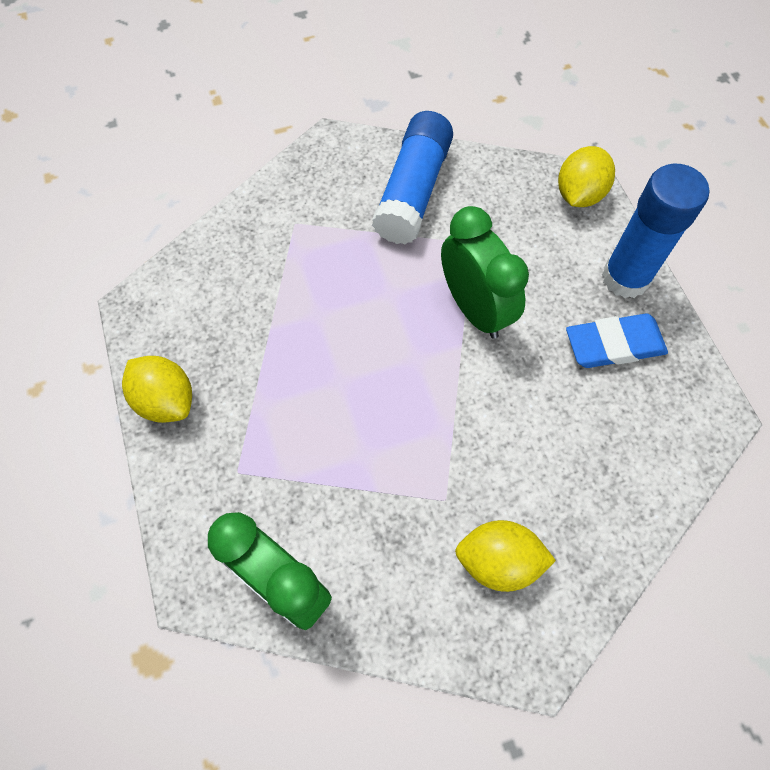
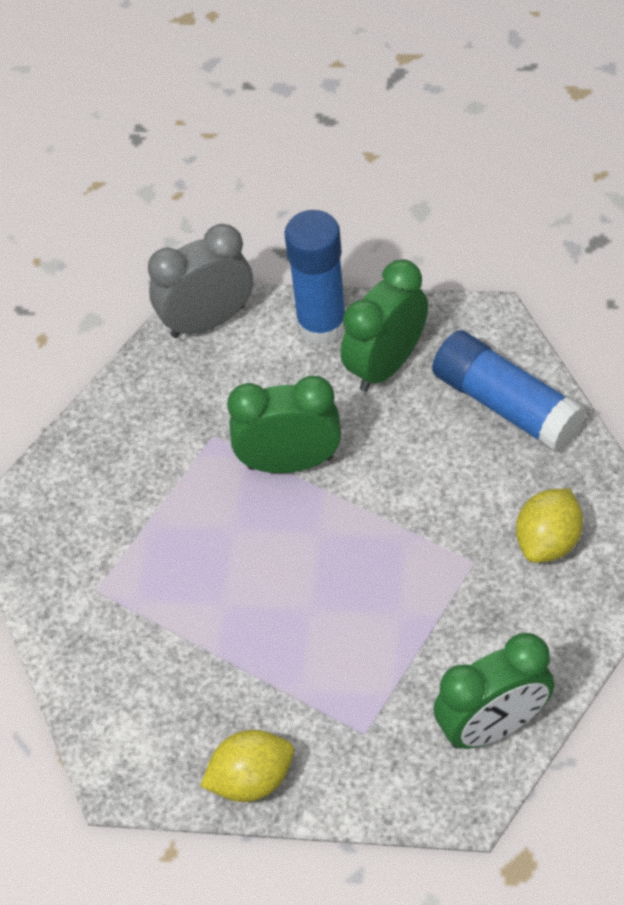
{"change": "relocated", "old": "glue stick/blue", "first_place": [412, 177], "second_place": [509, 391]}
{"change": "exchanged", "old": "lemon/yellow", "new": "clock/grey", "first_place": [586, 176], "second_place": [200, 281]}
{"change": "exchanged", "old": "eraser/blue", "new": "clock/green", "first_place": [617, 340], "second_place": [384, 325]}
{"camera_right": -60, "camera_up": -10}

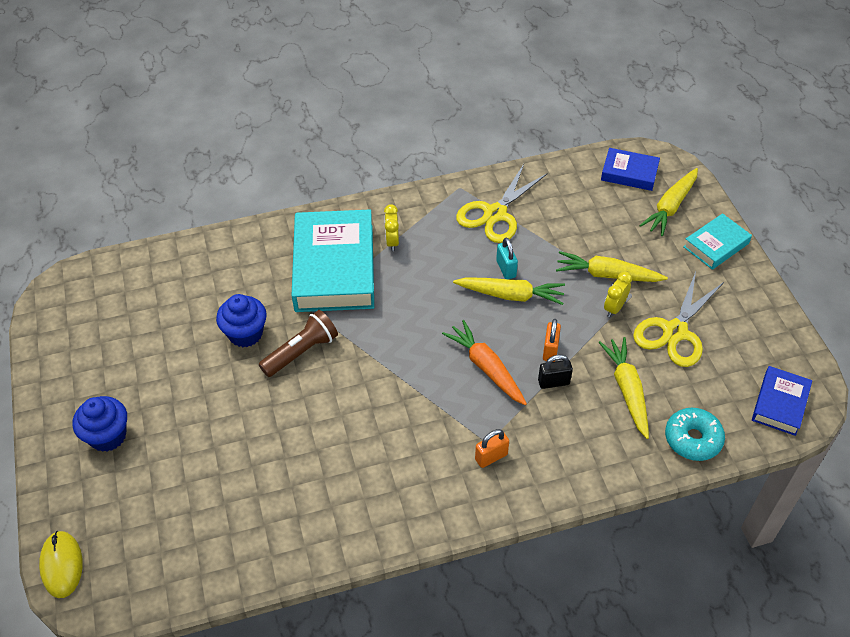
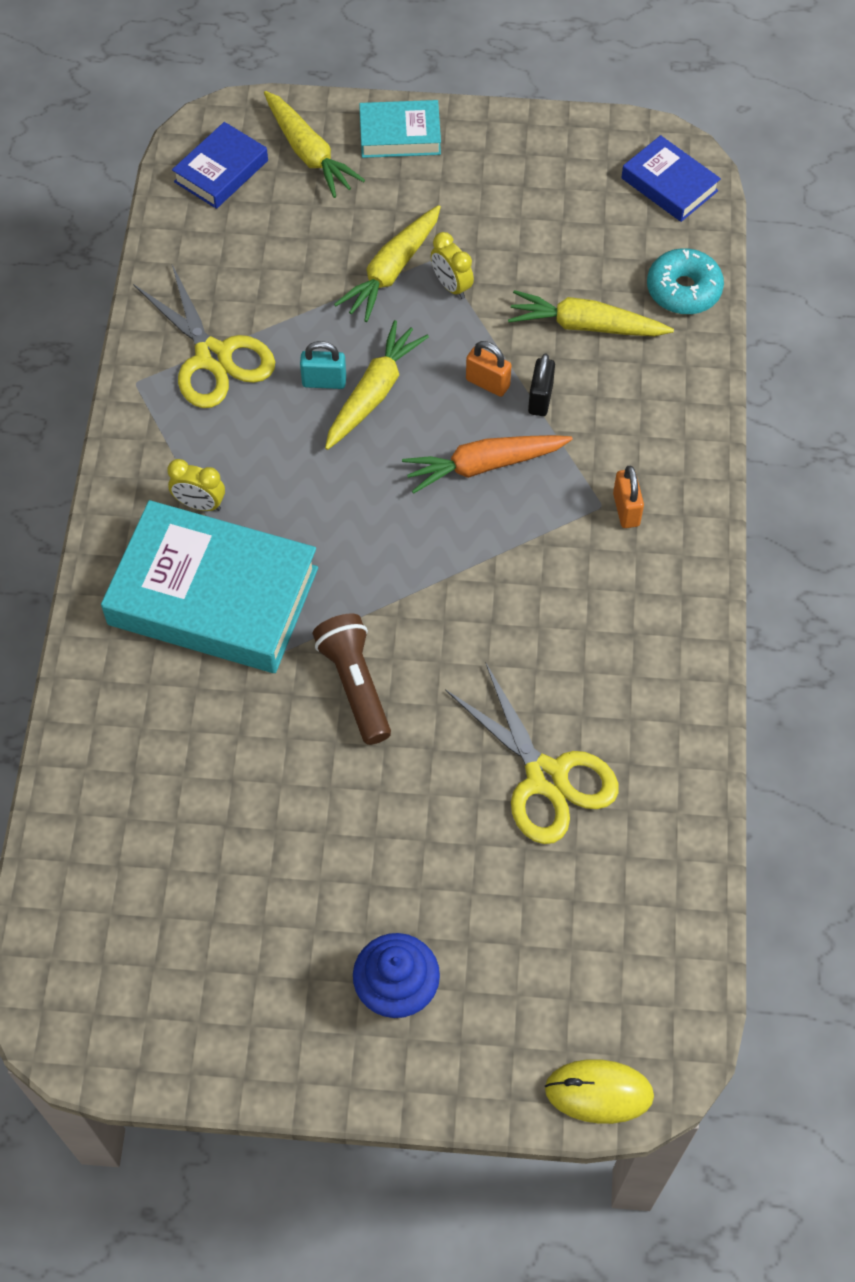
{"change": "missing", "old": "cupcake/blue", "first_place": [241, 321]}
{"change": "relocated", "old": "scissors/yellow", "first_place": [679, 319], "second_place": [532, 753]}
{"change": "spun", "old": "book/turquoise", "first_place": [717, 241], "second_place": [400, 129], "degrees": -75}
{"camera_right": -70, "camera_up": 10}

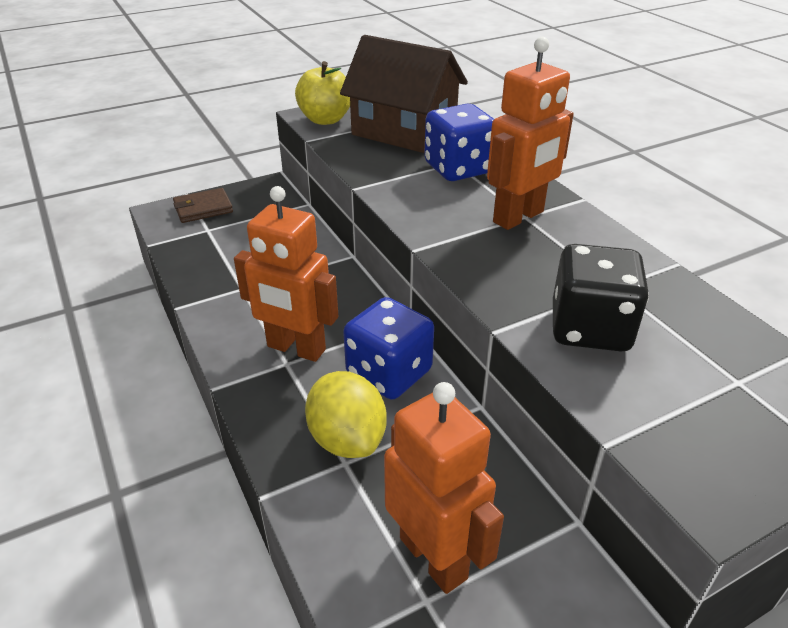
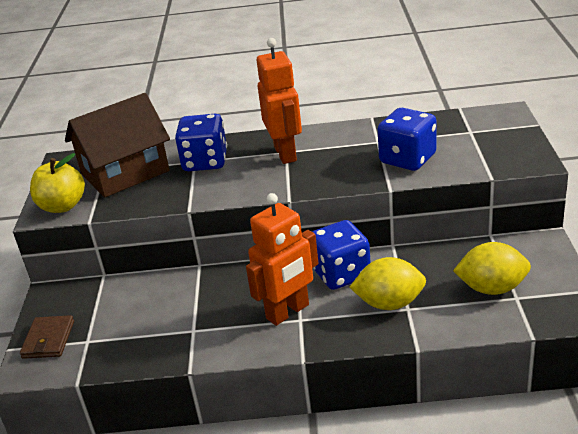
{"change": "exchanged", "old": "robot/orange", "new": "lemon/yellow", "first_place": [444, 488], "second_place": [492, 268]}
{"change": "colour", "old": "dice/black", "new": "dice/blue", "first_place": [601, 297], "second_place": [407, 139]}
{"camera_right": -60, "camera_up": -5}

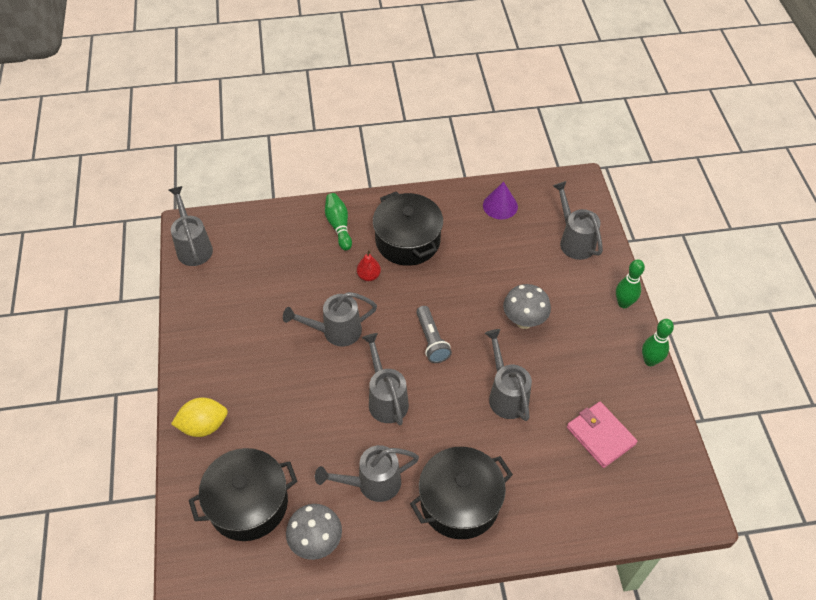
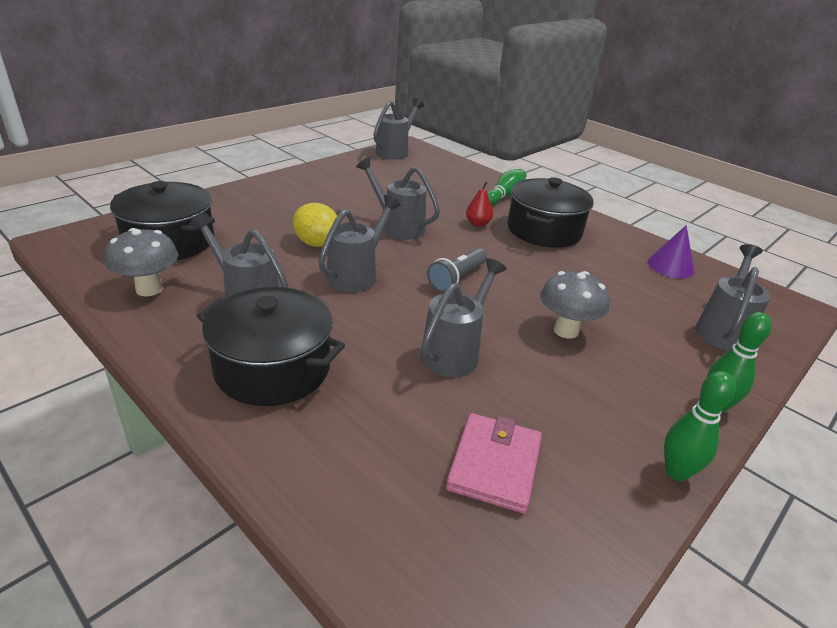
{"change": "relocated", "old": "lemon/yellow", "first_place": [199, 417], "second_place": [315, 225]}
{"camera_right": 50, "camera_up": -20}

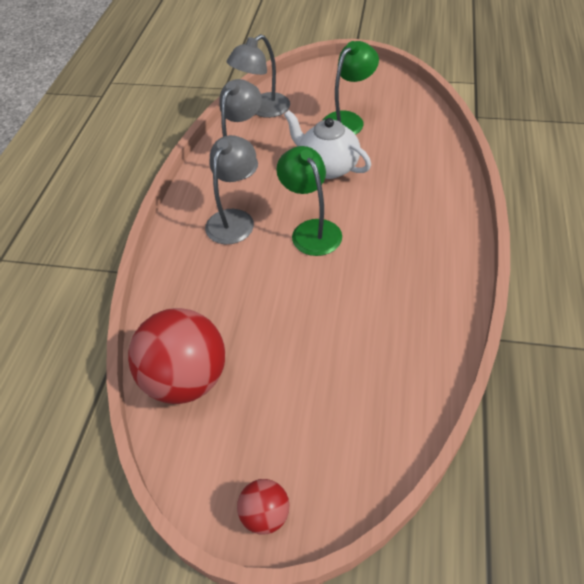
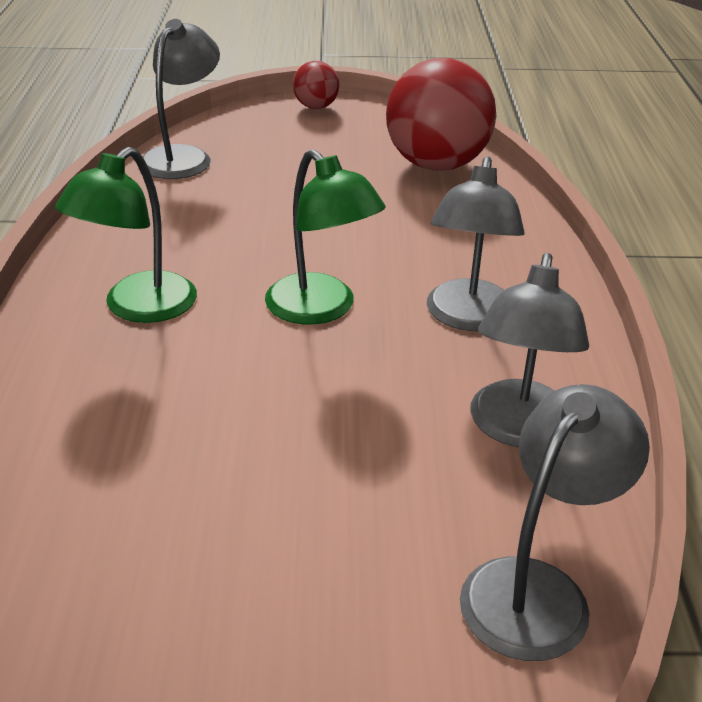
{"change": "missing", "old": "teapot/white", "first_place": [327, 144]}
{"change": "relocated", "old": "lamp/green", "first_place": [350, 88], "second_place": [126, 235]}
{"change": "appeared", "new": "lamp/grey", "second_place": [181, 99]}
{"camera_right": 165, "camera_up": -15}

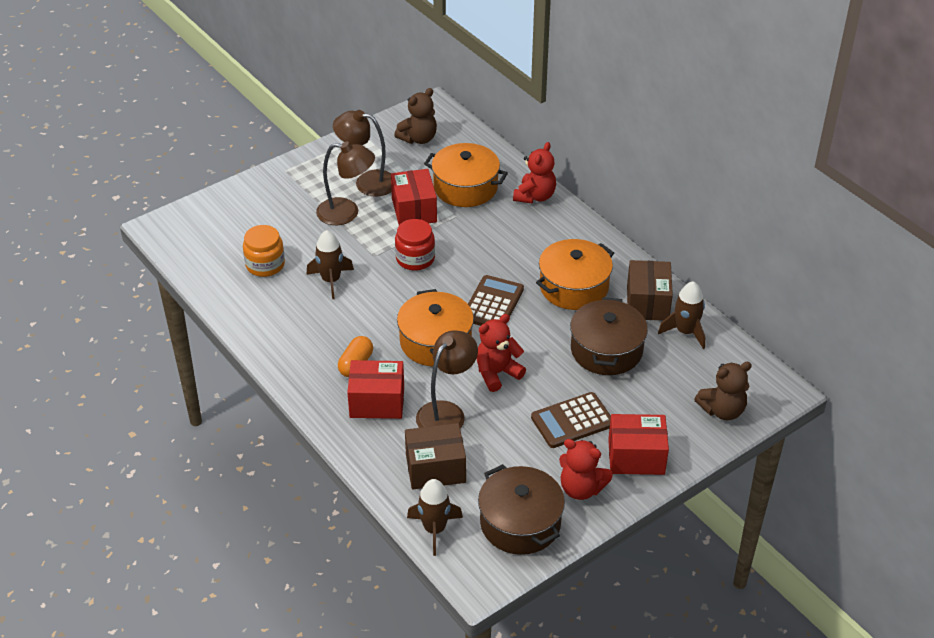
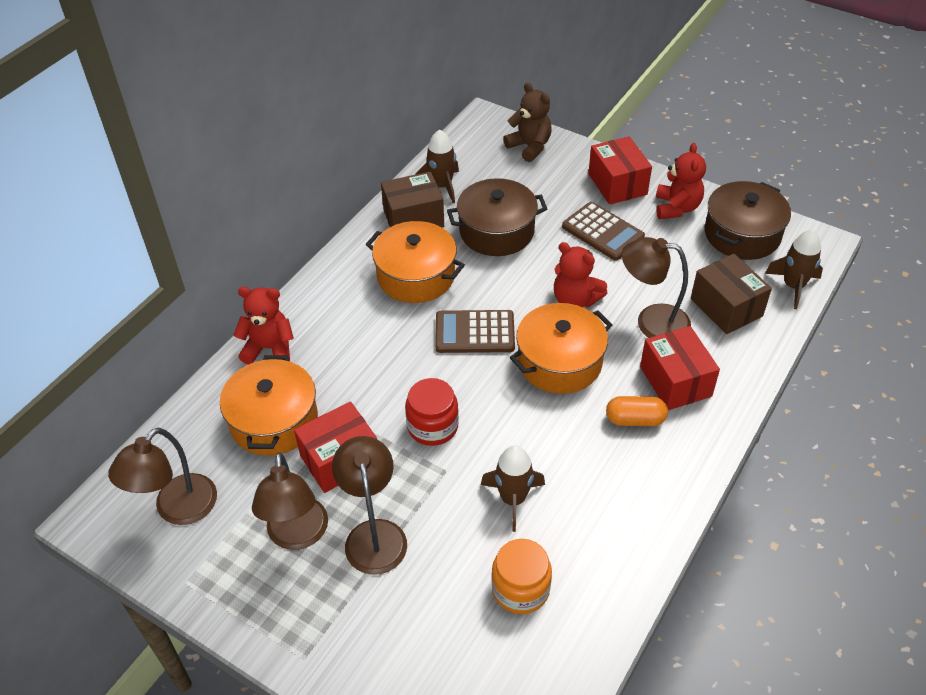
{"change": "exchanged", "old": "teddy bear/brown", "new": "lamp/brown", "first_place": [415, 116], "second_place": [162, 476]}
{"camera_right": -110, "camera_up": 5}

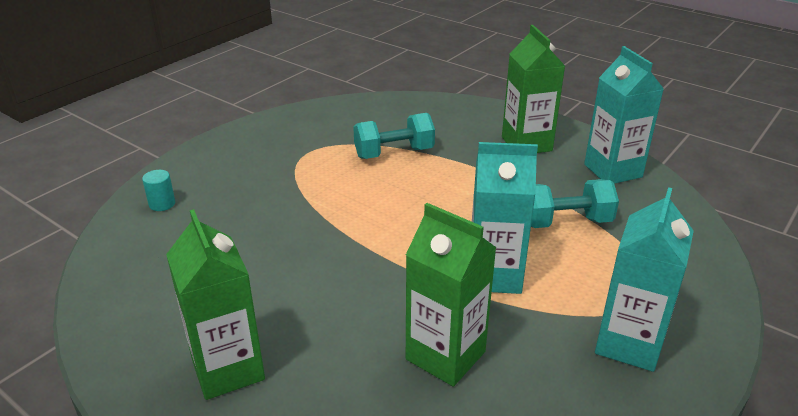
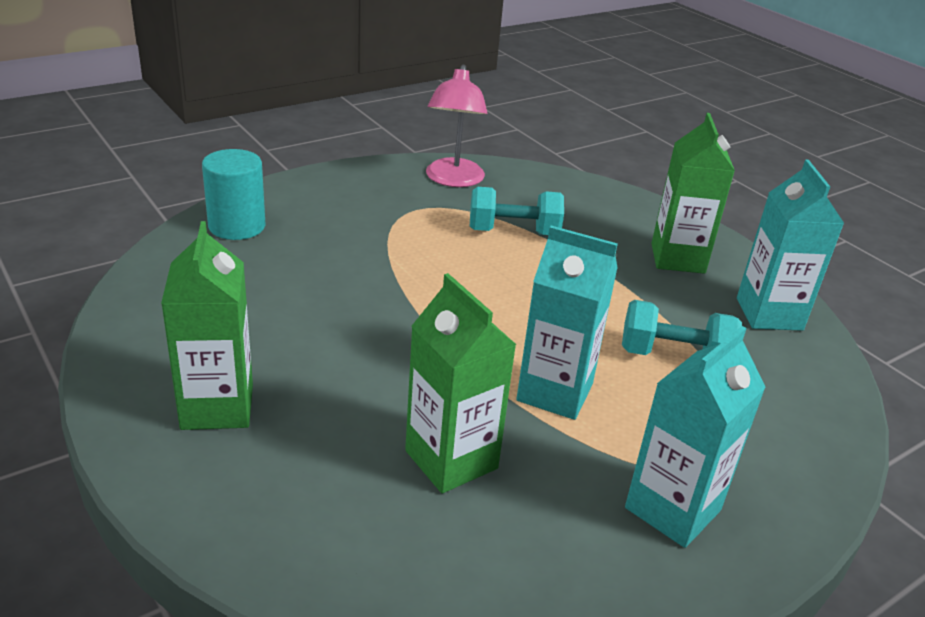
{"change": "size", "old": "cylinder/turquoise", "first_place": [158, 190], "second_place": [233, 194], "factor": 1.95}
{"change": "appeared", "new": "lamp/pink", "second_place": [456, 126]}
{"camera_right": 15, "camera_up": 0}

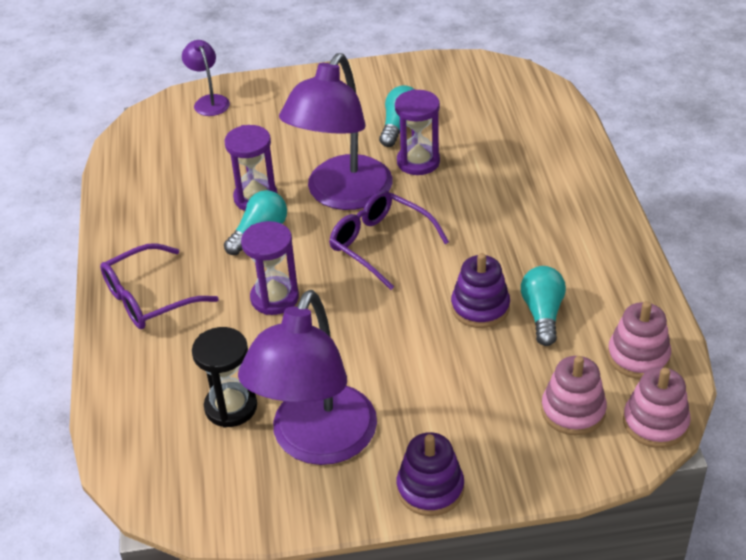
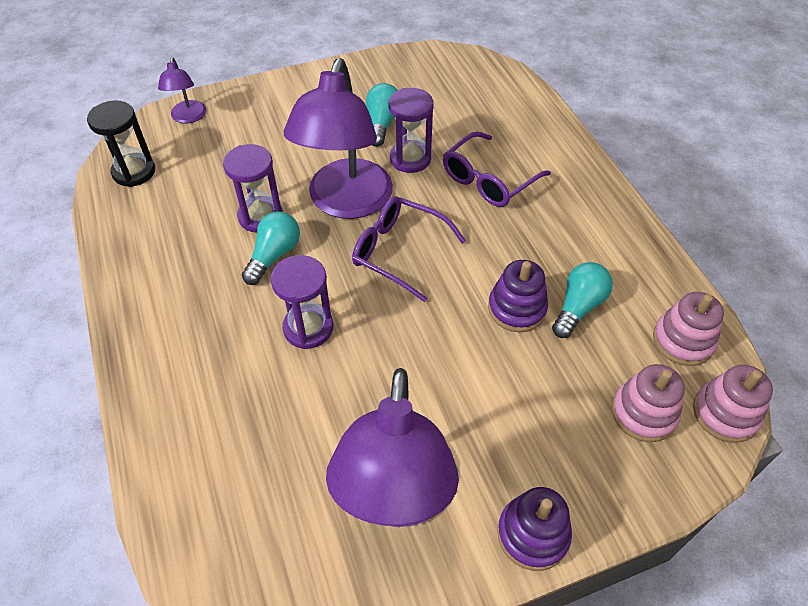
{"change": "relocated", "old": "glasses/purple", "first_place": [159, 286], "second_place": [497, 169]}
{"change": "spun", "old": "lamp/purple", "first_place": [206, 78], "second_place": [182, 90], "degrees": -150}
{"change": "relocated", "old": "hourglass/black", "first_place": [224, 377], "second_place": [121, 143]}
{"change": "spun", "old": "light bulb/turquoise", "first_place": [543, 306], "second_place": [582, 300], "degrees": 45}
{"camera_right": -15, "camera_up": 10}

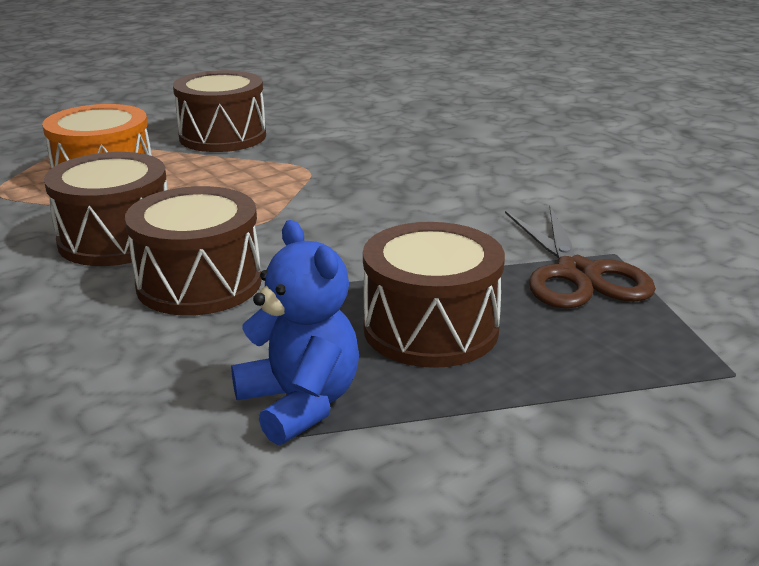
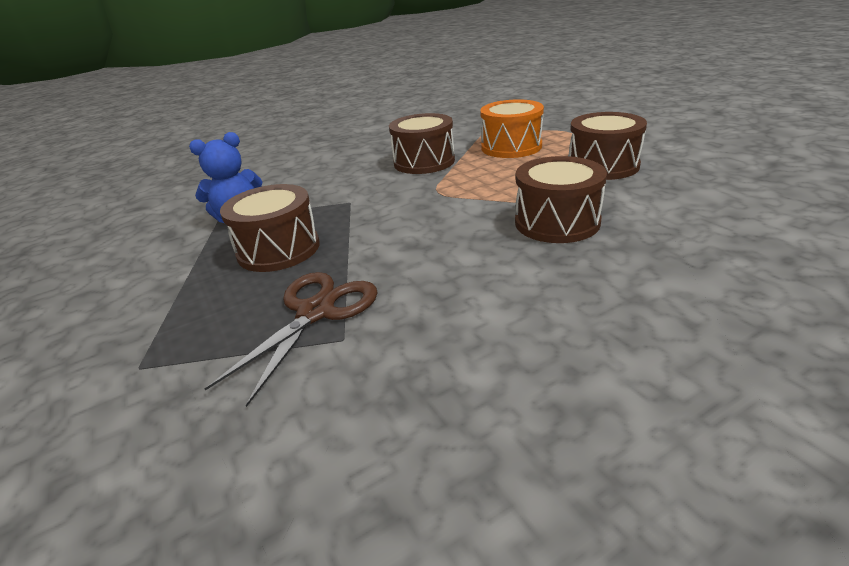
{"change": "relocated", "old": "drum/brown", "first_place": [193, 251], "second_place": [561, 199]}
{"change": "spun", "old": "scissors/brown", "first_place": [580, 257], "second_place": [291, 339], "degrees": 120}
{"camera_right": 100, "camera_up": 5}

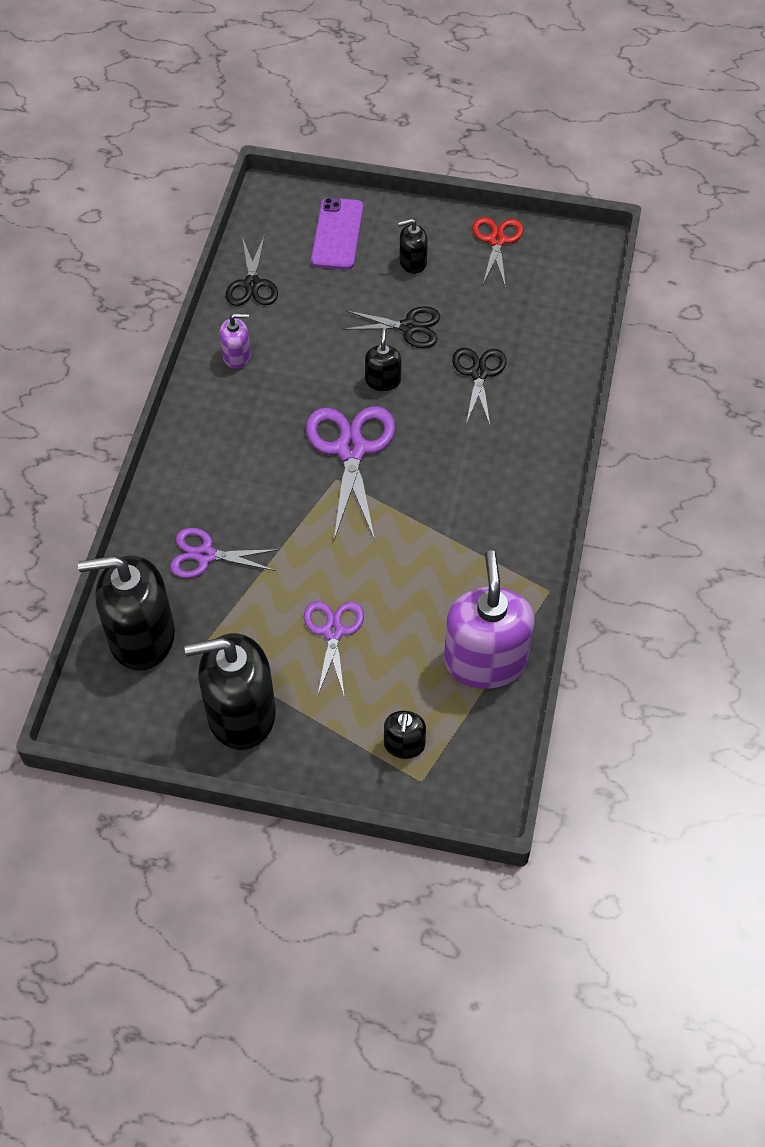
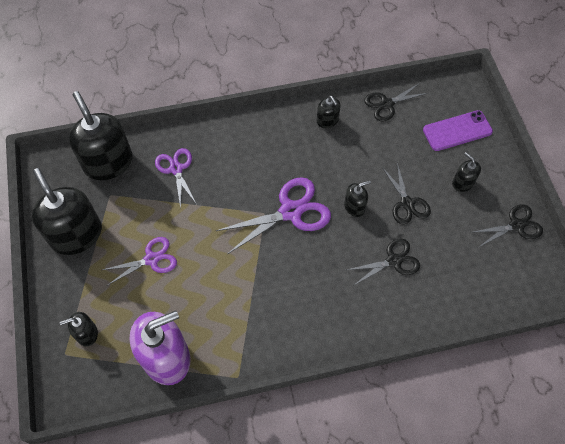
{"change": "colour", "old": "soap dispenser/purple", "new": "soap dispenser/black", "first_place": [235, 341], "second_place": [329, 112]}
{"change": "colour", "old": "scissors/red", "new": "scissors/black", "first_place": [497, 252], "second_place": [506, 225]}
{"camera_right": 65, "camera_up": 5}

